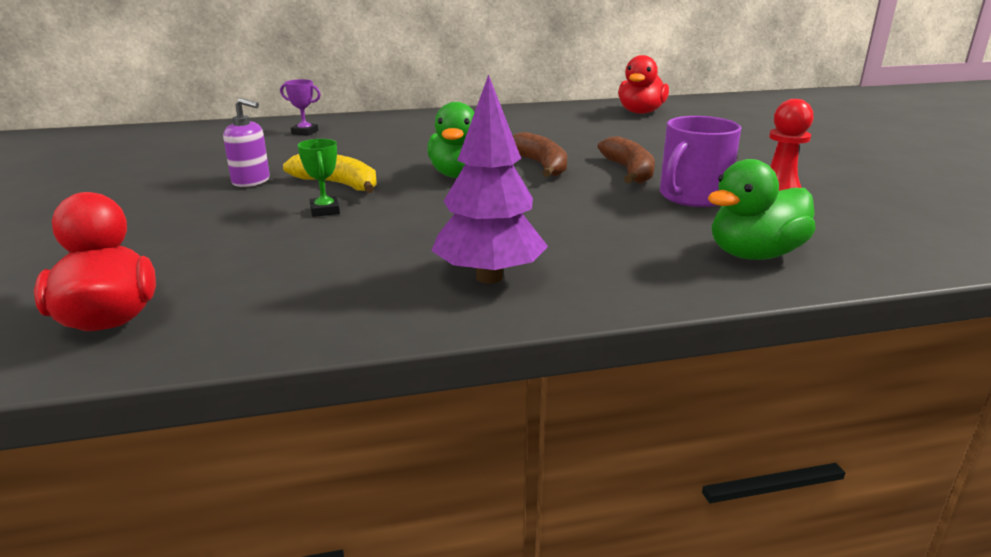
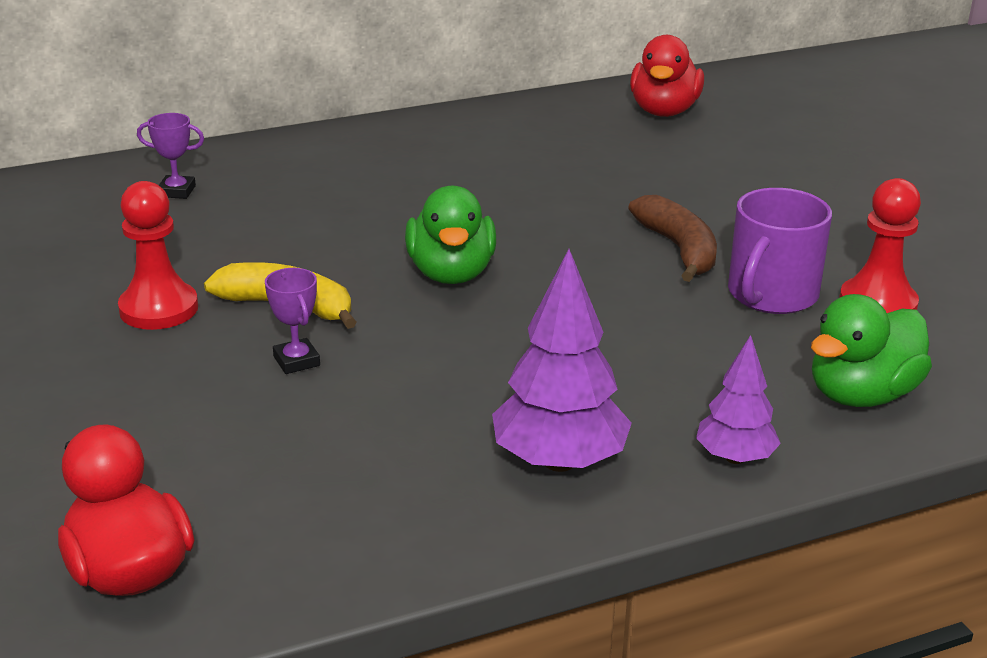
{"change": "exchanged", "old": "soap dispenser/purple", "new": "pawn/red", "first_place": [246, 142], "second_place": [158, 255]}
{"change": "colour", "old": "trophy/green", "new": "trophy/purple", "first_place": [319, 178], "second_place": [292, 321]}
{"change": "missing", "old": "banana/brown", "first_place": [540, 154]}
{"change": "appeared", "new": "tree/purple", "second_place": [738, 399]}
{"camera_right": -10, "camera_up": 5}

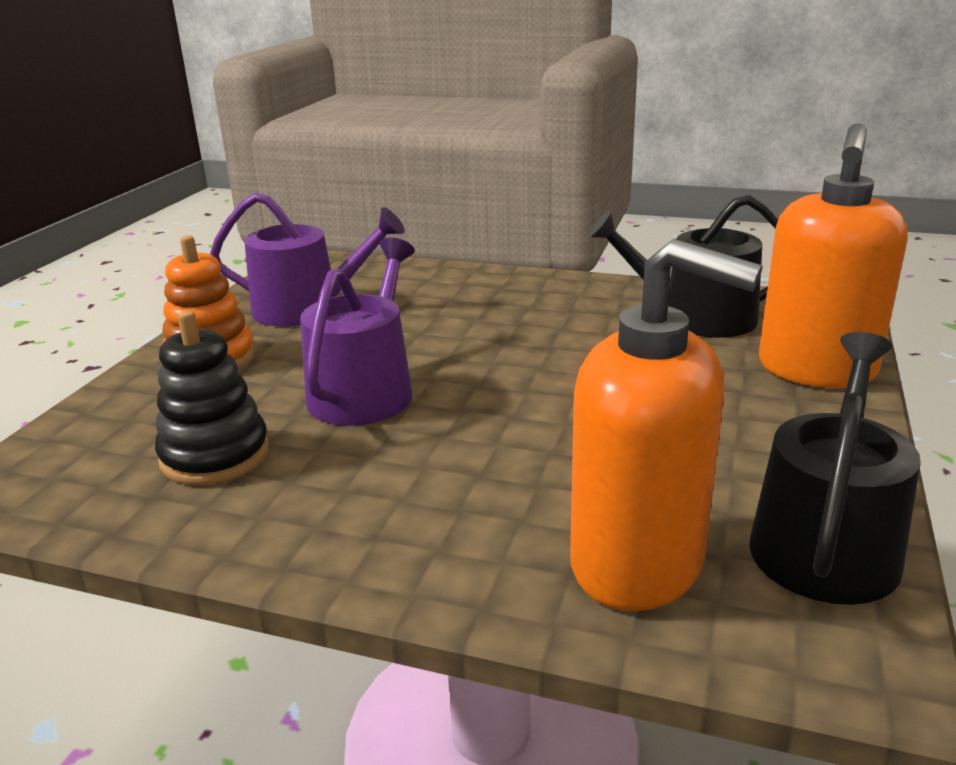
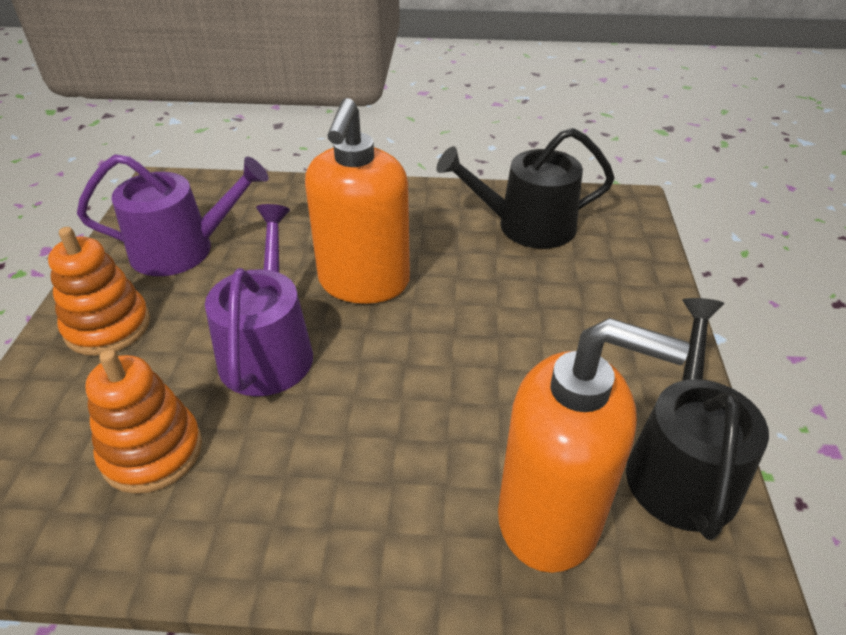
{"change": "colour", "old": "stacking toy/black", "new": "stacking toy/orange", "first_place": [212, 397], "second_place": [143, 421]}
{"change": "relocated", "old": "soap dispenser/orange", "first_place": [833, 255], "second_place": [357, 201]}
{"camera_right": -15, "camera_up": 15}

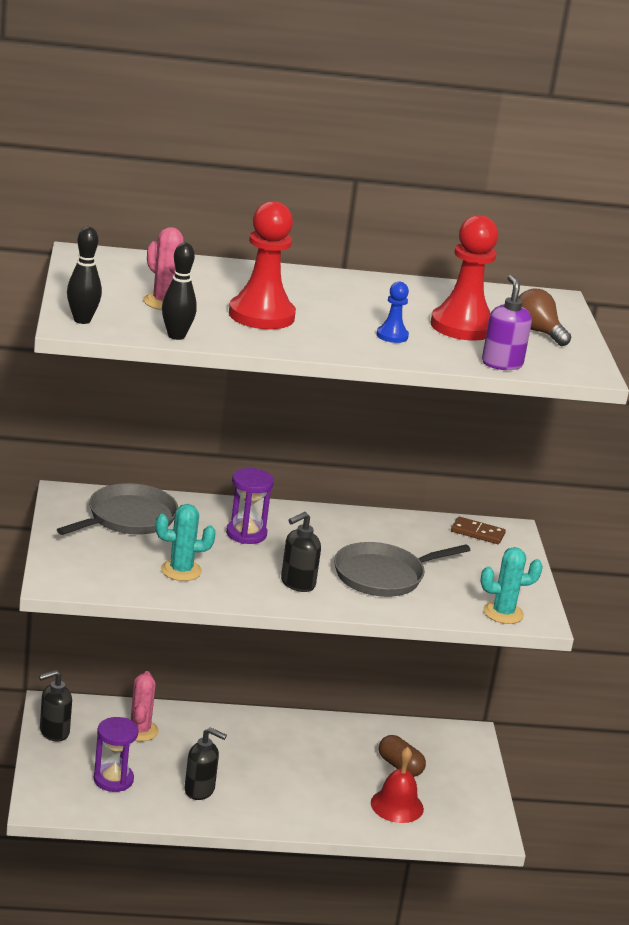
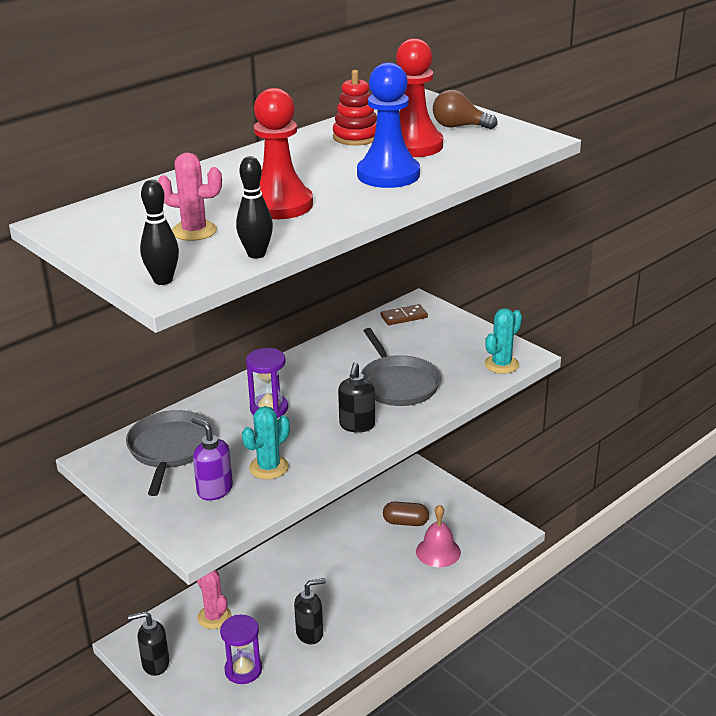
{"change": "spun", "old": "soap dispenser/black", "first_place": [55, 705], "second_place": [149, 643], "degrees": 60}
{"change": "spun", "old": "pan/grey", "first_place": [402, 569], "second_place": [401, 367], "degrees": -45}
{"change": "colour", "old": "bell/red", "new": "bell/pink", "first_place": [397, 785], "second_place": [438, 536]}
{"change": "size", "old": "pawn/blue", "first_place": [392, 312], "second_place": [388, 125], "factor": 2.07}
{"change": "relocated", "old": "soap dispenser/purple", "first_place": [507, 322], "second_place": [212, 459]}
{"change": "appeared", "new": "stacking toy/red", "second_place": [355, 108]}
{"camera_right": -35, "camera_up": 5}

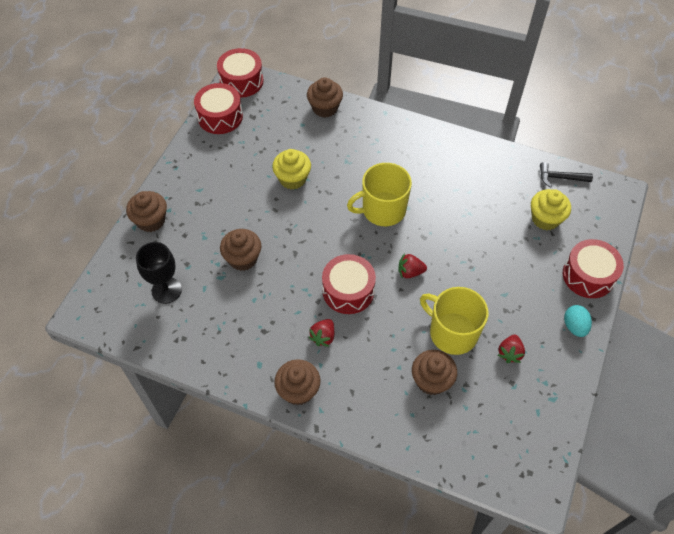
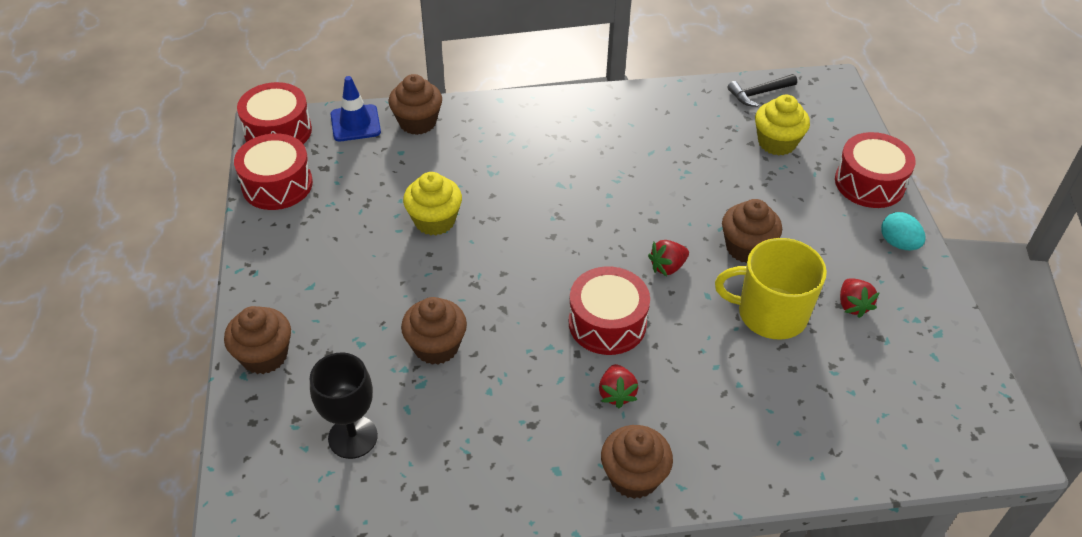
{"change": "missing", "old": "mug/yellow", "first_place": [379, 194]}
{"change": "relocated", "old": "cupcake/brown", "first_place": [434, 372], "second_place": [752, 231]}
{"change": "appeared", "new": "traffic cone/blue", "second_place": [356, 108]}
{"camera_right": -30, "camera_up": -10}

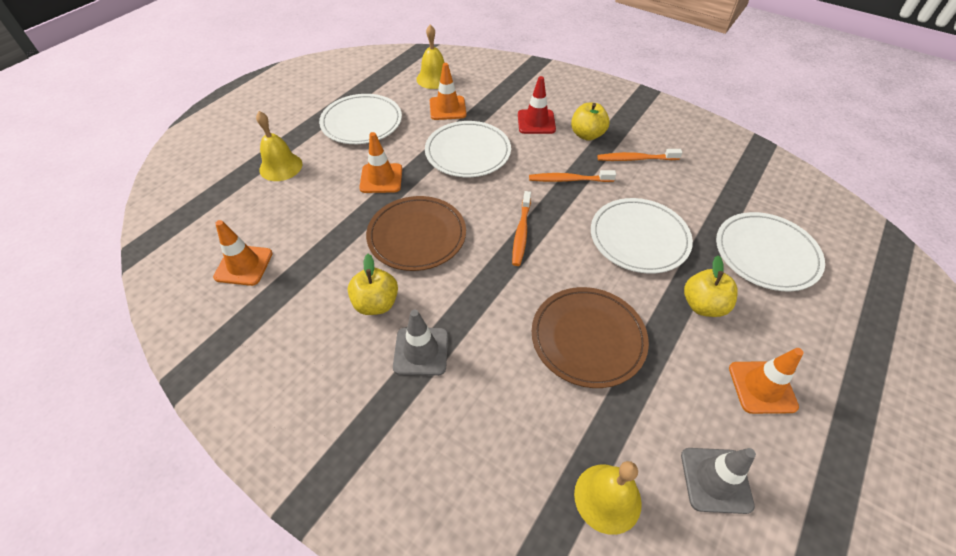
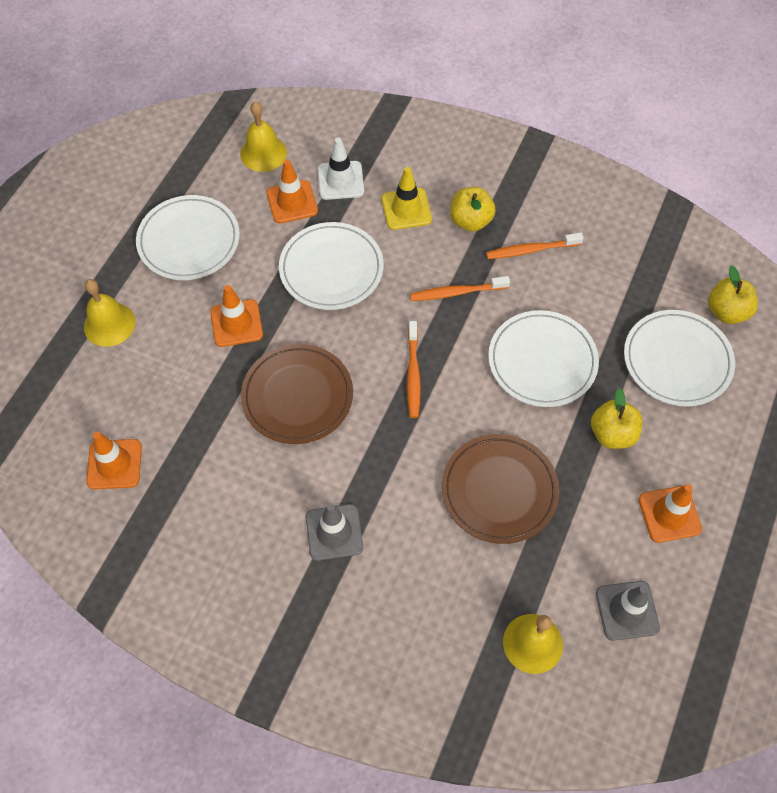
{"change": "relocated", "old": "apple/yellow", "first_place": [373, 284], "second_place": [733, 295]}
{"change": "colour", "old": "traffic cone/red", "new": "traffic cone/yellow", "first_place": [537, 105], "second_place": [407, 198]}
{"change": "appeared", "new": "traffic cone/white", "second_place": [341, 169]}
{"camera_right": -10, "camera_up": 10}

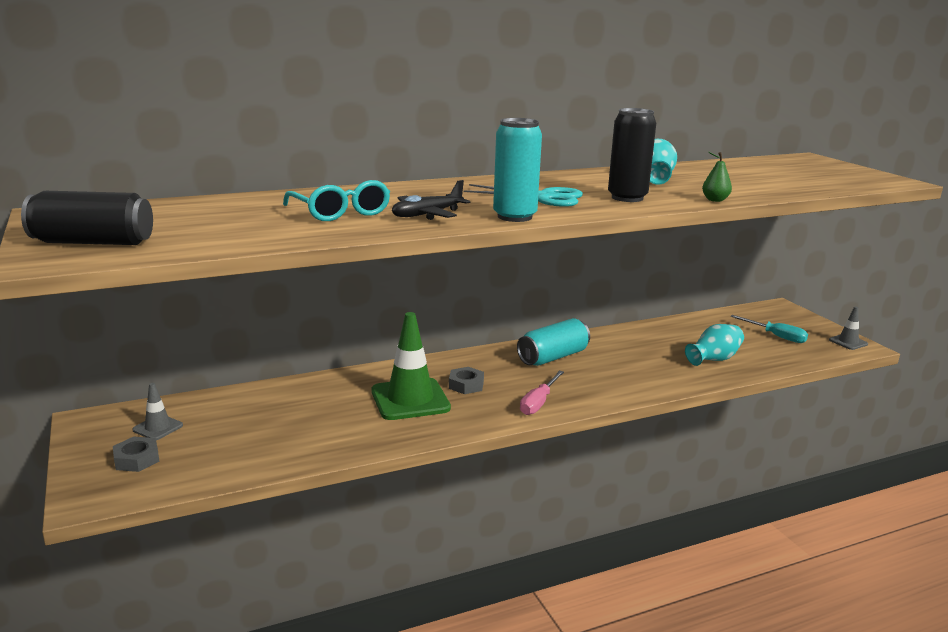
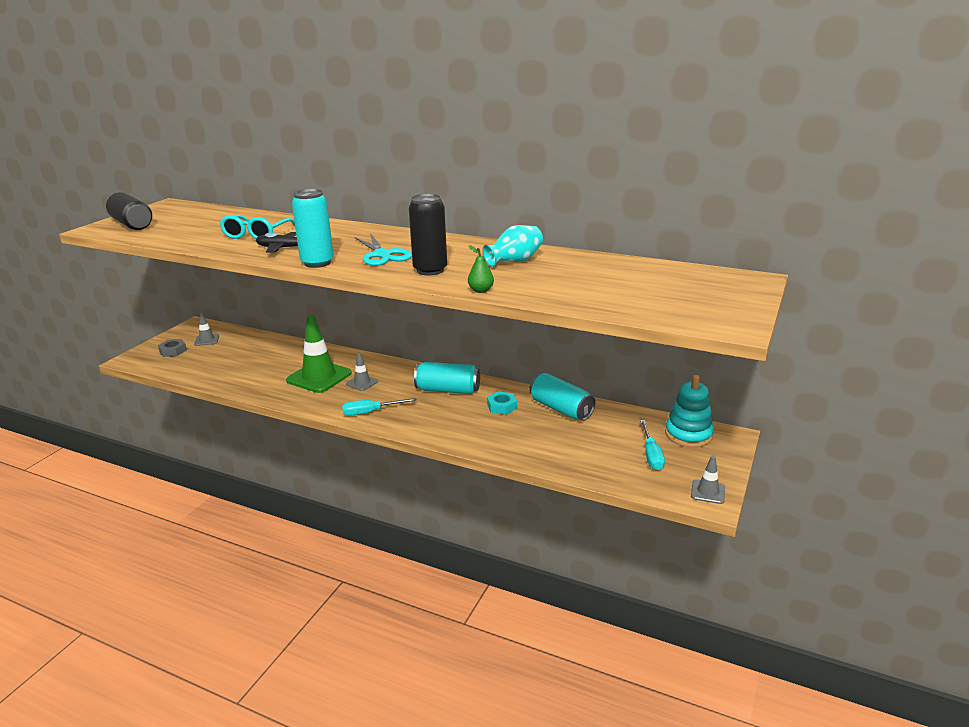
{"change": "exchanged", "old": "nut/grey", "new": "traffic cone/grey", "first_place": [466, 380], "second_place": [362, 372]}
{"change": "colour", "old": "screwdriver/pink", "new": "screwdriver/turquoise", "first_place": [542, 392], "second_place": [379, 407]}
{"change": "missing", "old": "vase/turquoise", "first_place": [714, 345]}
{"change": "appeared", "new": "nut/turquoise", "second_place": [502, 403]}
{"change": "appeared", "new": "can/turquoise", "second_place": [562, 397]}
{"change": "appeared", "new": "stacking toy/turquoise", "second_place": [689, 411]}
{"camera_right": 50, "camera_up": 5}

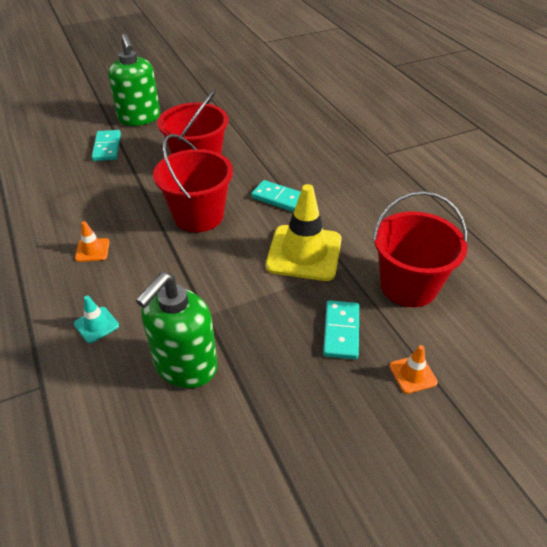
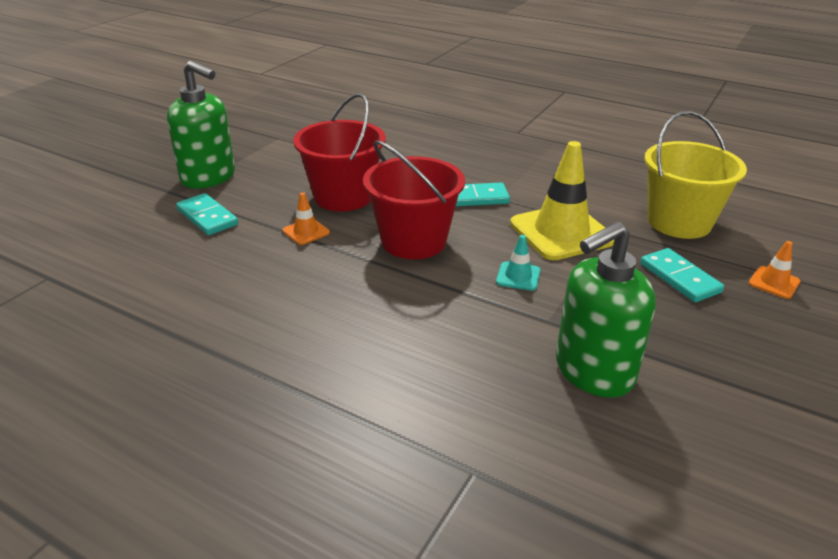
{"change": "relocated", "old": "traffic cone/turquoise", "first_place": [96, 319], "second_place": [518, 263]}
{"change": "relocated", "old": "traffic cone/orange", "first_place": [92, 241], "second_place": [306, 218]}
{"change": "spun", "old": "soap dispenser/green", "first_place": [176, 330], "second_place": [606, 310], "degrees": 60}
{"change": "colour", "old": "bucket/red", "new": "bucket/yellow", "first_place": [420, 249], "second_place": [695, 175]}
{"camera_right": -35, "camera_up": -10}

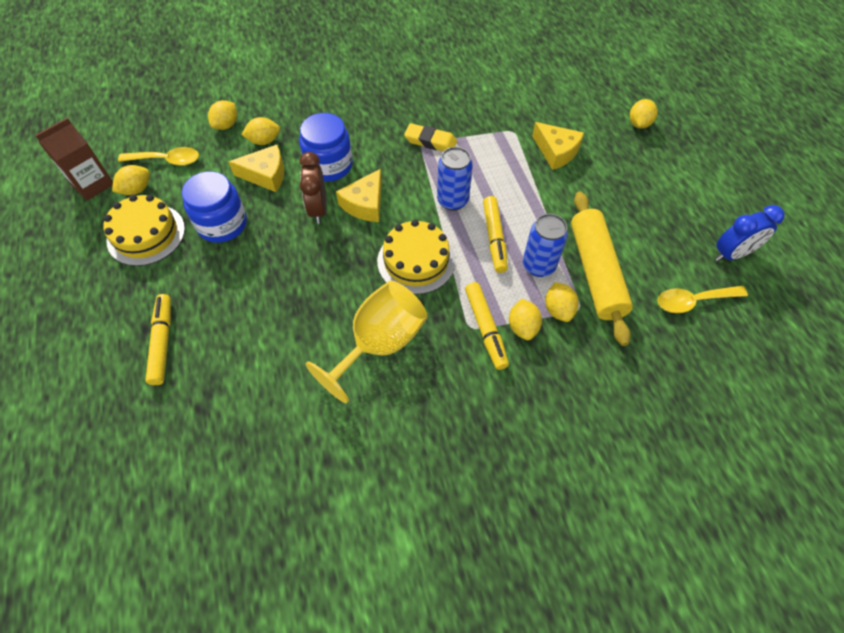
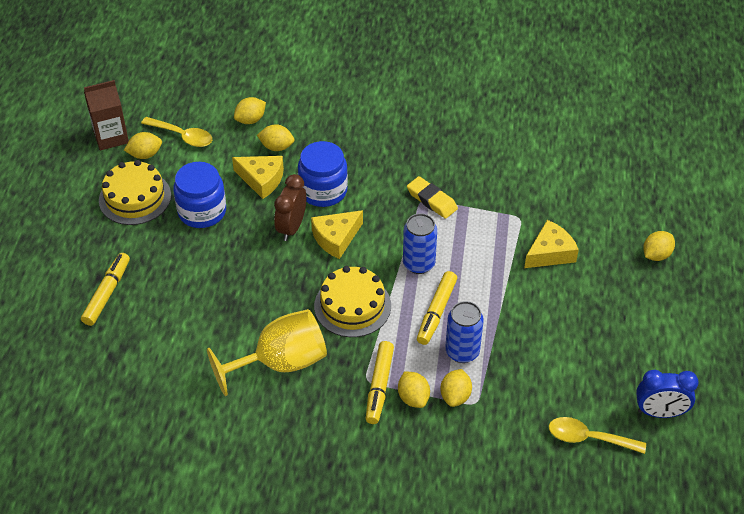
{"change": "spun", "old": "lemon/yellow", "first_place": [525, 319], "second_place": [414, 389], "degrees": -45}
{"change": "spun", "old": "cheese/yellow", "first_place": [558, 146], "second_place": [551, 244], "degrees": -105}
{"change": "missing", "old": "rolling pin/yellow", "first_place": [602, 268]}
{"camera_right": 25, "camera_up": -10}

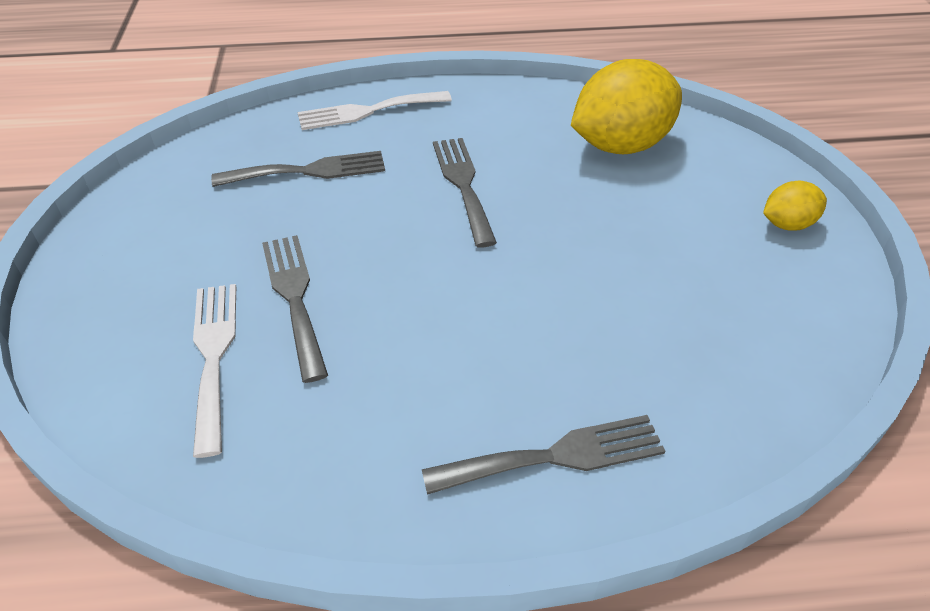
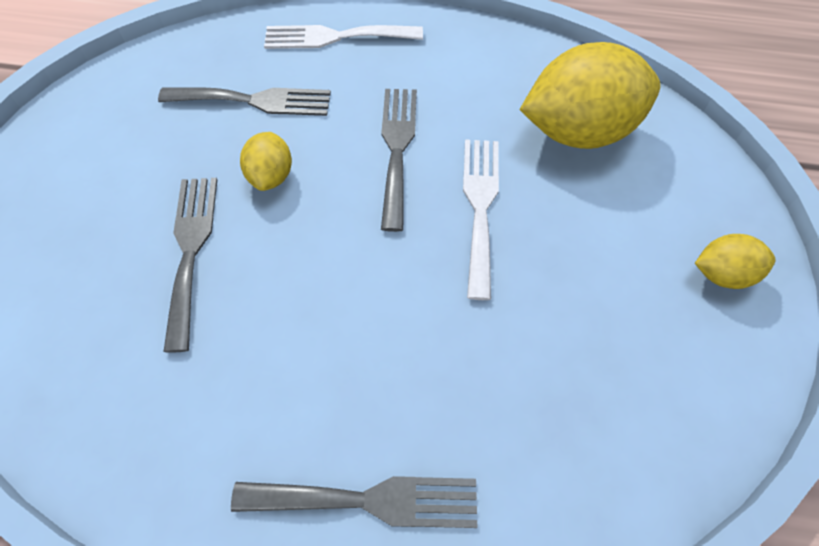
{"change": "relocated", "old": "fork/white", "first_place": [214, 371], "second_place": [481, 219]}
{"change": "appeared", "new": "lemon/yellow", "second_place": [266, 161]}
{"camera_right": 15, "camera_up": 15}

